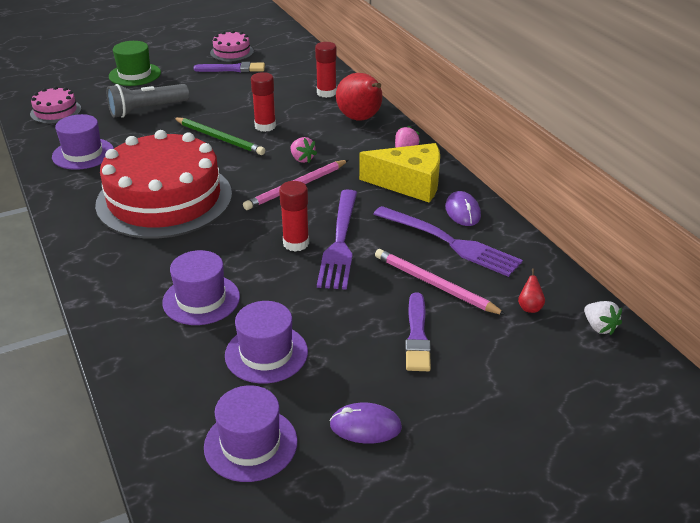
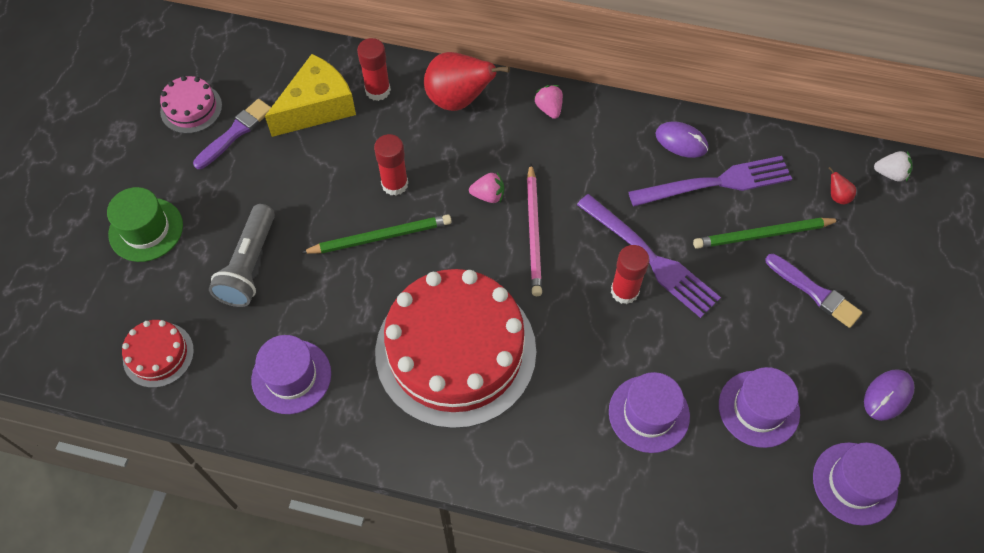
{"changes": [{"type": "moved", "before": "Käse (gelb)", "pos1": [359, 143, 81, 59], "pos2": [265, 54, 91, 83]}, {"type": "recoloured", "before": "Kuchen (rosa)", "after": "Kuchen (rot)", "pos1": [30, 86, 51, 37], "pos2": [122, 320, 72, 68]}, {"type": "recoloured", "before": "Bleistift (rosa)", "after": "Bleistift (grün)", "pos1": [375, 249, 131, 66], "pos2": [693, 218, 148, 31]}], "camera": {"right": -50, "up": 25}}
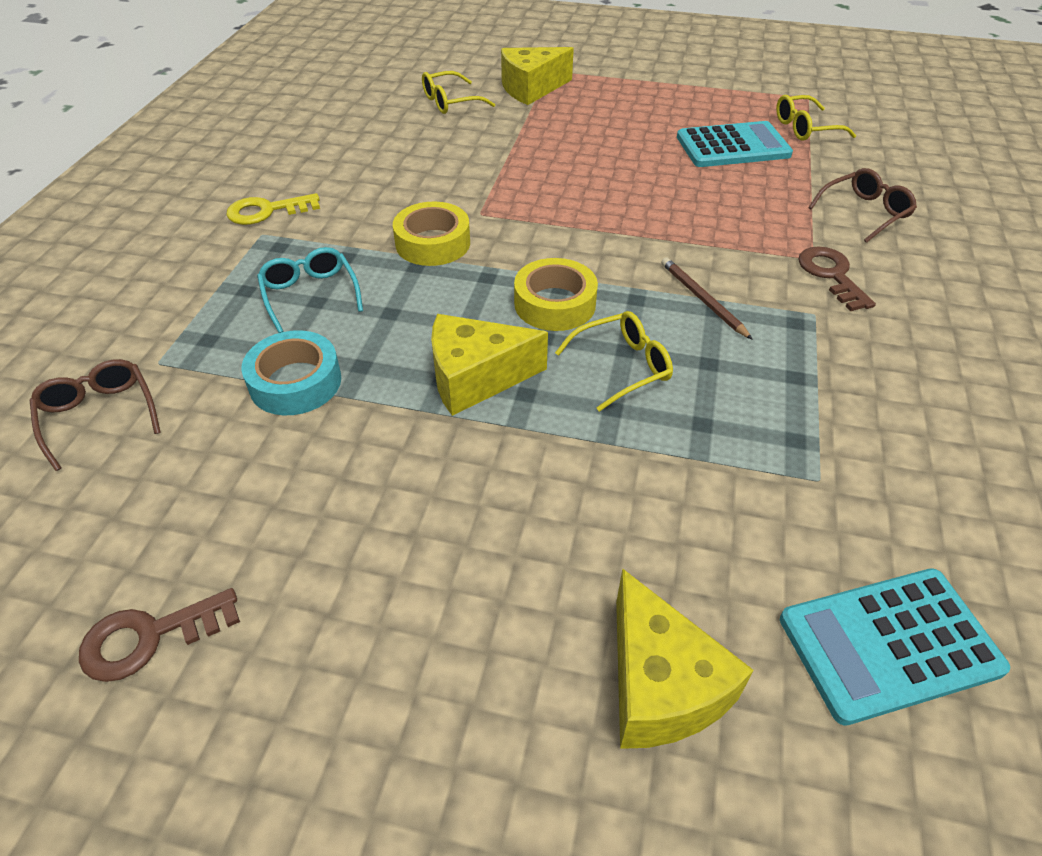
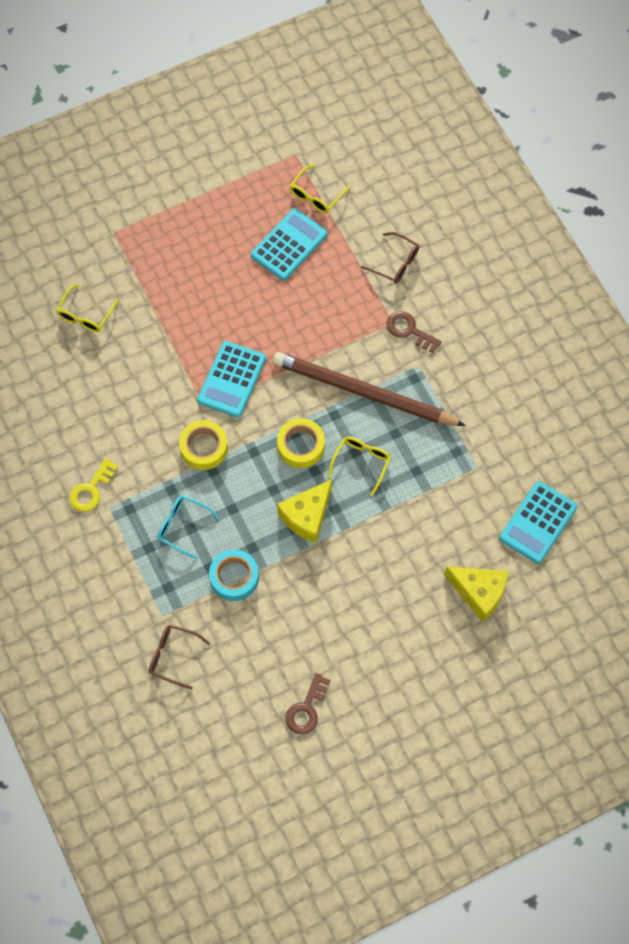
{"changes": [{"type": "removed", "before": "Käse (gelb)", "pos1": [501, 47, 73, 58]}, {"type": "added", "after": "Taschenrechner (türkis)", "pos2": [197, 341, 69, 77]}, {"type": "turned", "before": "Brille (braun)", "pos1": [808, 168, 109, 75], "pos2": [361, 232, 58, 52], "turn": 105}, {"type": "resized", "before": "Bleistift (braun)", "pos1": [661, 257, 92, 83], "pos2": [273, 352, 193, 74], "scale": 2.5}], "camera": {"right": -40, "up": 20}}
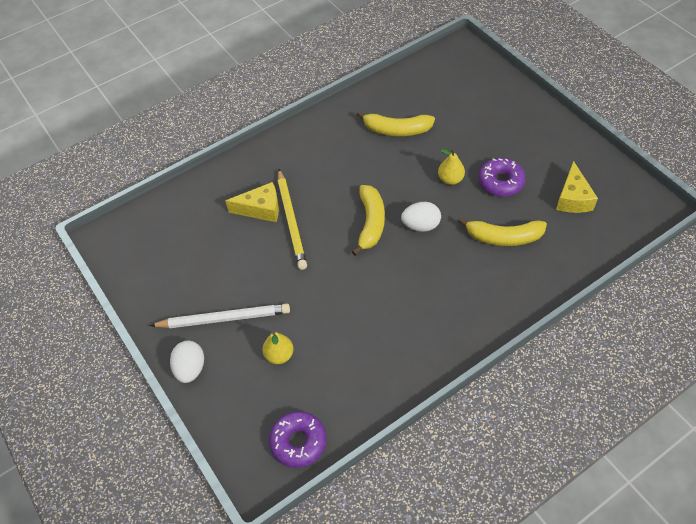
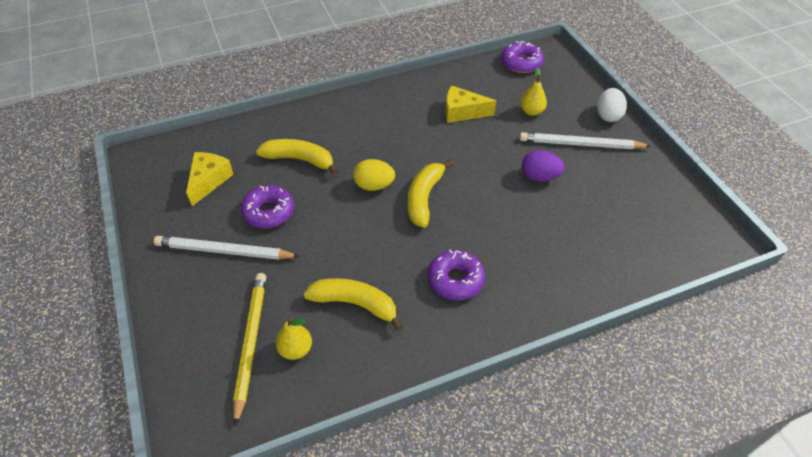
{"changes": [{"type": "added", "after": "Bleistift (weiß)", "pos2": [154, 236, 146, 24]}, {"type": "added", "after": "Donut (lila)", "pos2": [428, 250, 57, 50]}, {"type": "added", "after": "Ei (lila)", "pos2": [522, 150, 42, 31]}, {"type": "moved", "before": "Käse (gelb)", "pos1": [225, 182, 54, 40], "pos2": [445, 85, 51, 38]}, {"type": "moved", "before": "Bleistift (gelb)", "pos1": [278, 169, 29, 101], "pos2": [233, 273, 33, 153]}, {"type": "moved", "before": "Birne (gelb)", "pos1": [438, 149, 27, 36], "pos2": [276, 318, 36, 42]}, {"type": "recoloured", "before": "Ei (weiß)", "after": "Ei (gelb)", "pos1": [401, 202, 40, 30], "pos2": [353, 159, 42, 32]}], "camera": {"right": -170, "up": -5}}
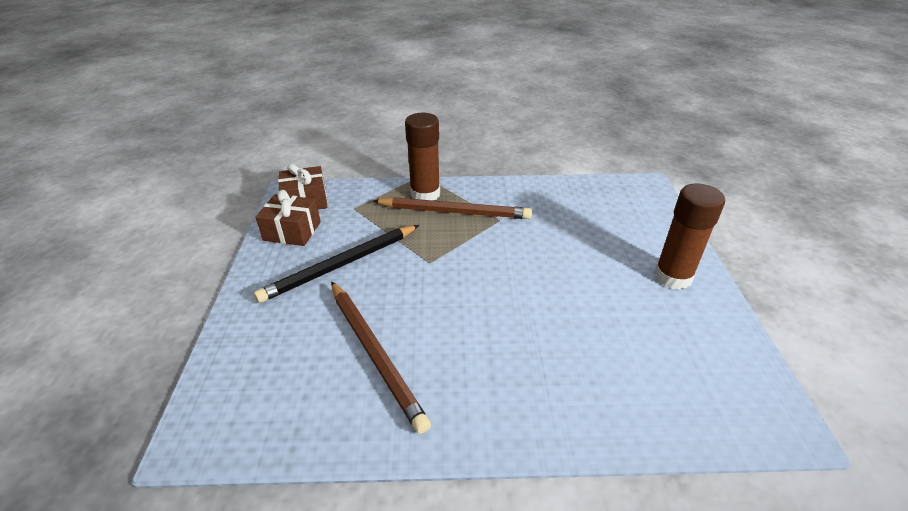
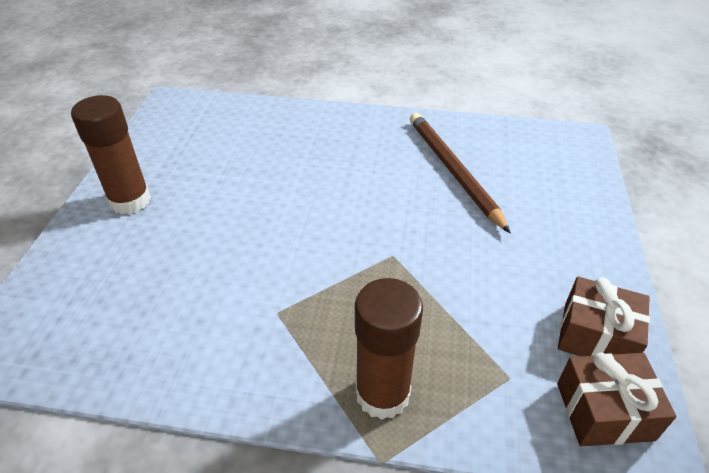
{"changes": [{"type": "removed", "before": "Bleistift (schwarz)", "pos1": [254, 225, 165, 78]}, {"type": "removed", "before": "Bleistift (braun)", "pos1": [373, 197, 159, 22]}], "camera": {"right": -170, "up": 5}}
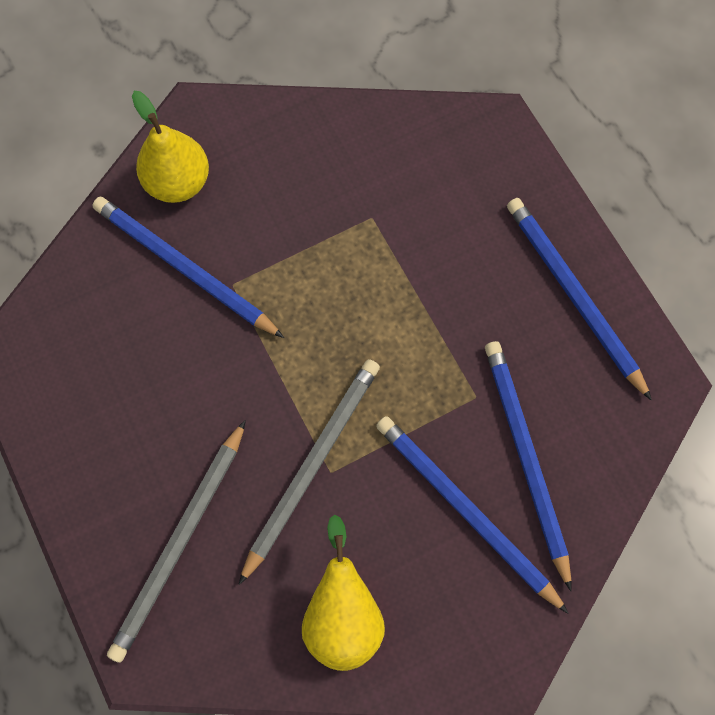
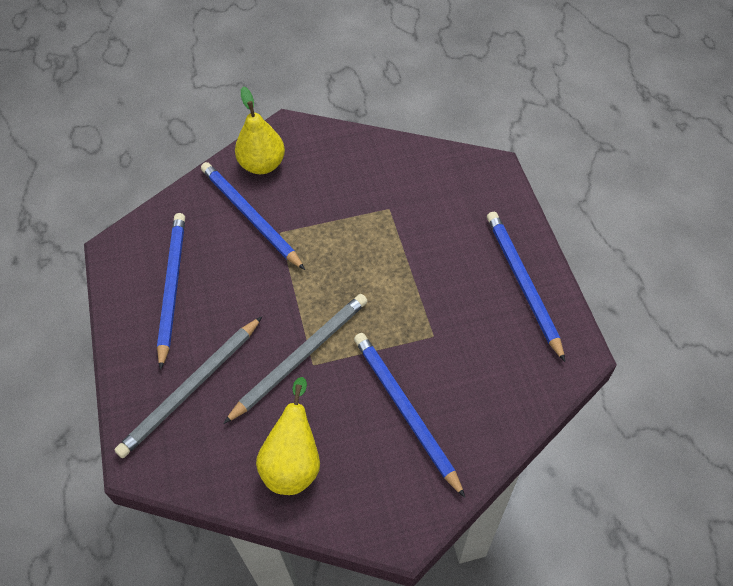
{"changes": [{"type": "moved", "before": "Bleistift (blau)", "pos1": [485, 341, 87, 251], "pos2": [157, 213, 28, 157]}], "camera": {"right": 15, "up": -15}}
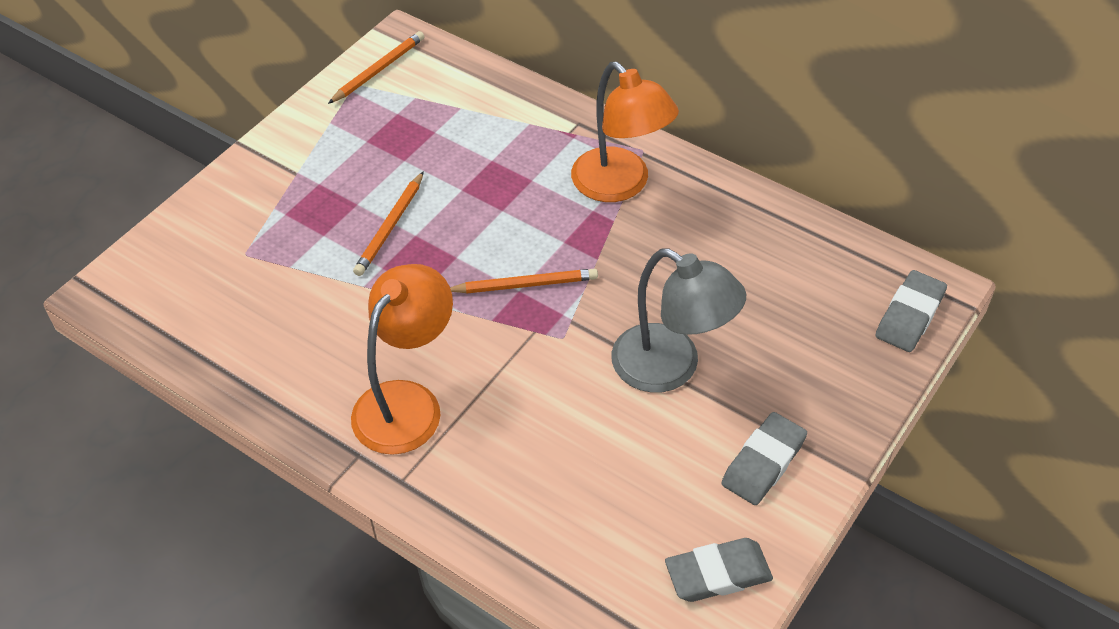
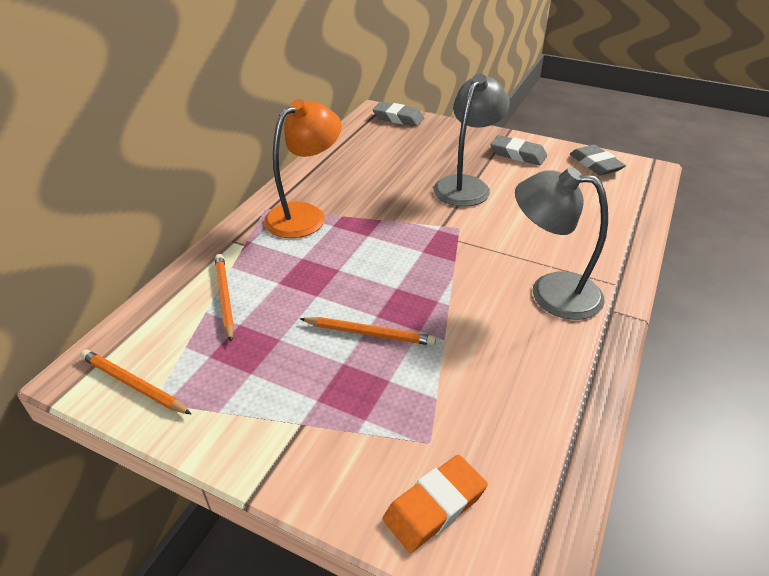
{"changes": [{"type": "added", "after": "Radiergummi (orange)", "pos2": [383, 455, 105, 98]}, {"type": "moved", "before": "Bleistift (orange)", "pos1": [450, 268, 148, 25], "pos2": [215, 254, 19, 88]}, {"type": "recoloured", "before": "Lampe (orange)", "after": "Lampe (grau)", "pos1": [351, 264, 102, 191], "pos2": [515, 167, 93, 153]}], "camera": {"right": -100, "up": -10}}
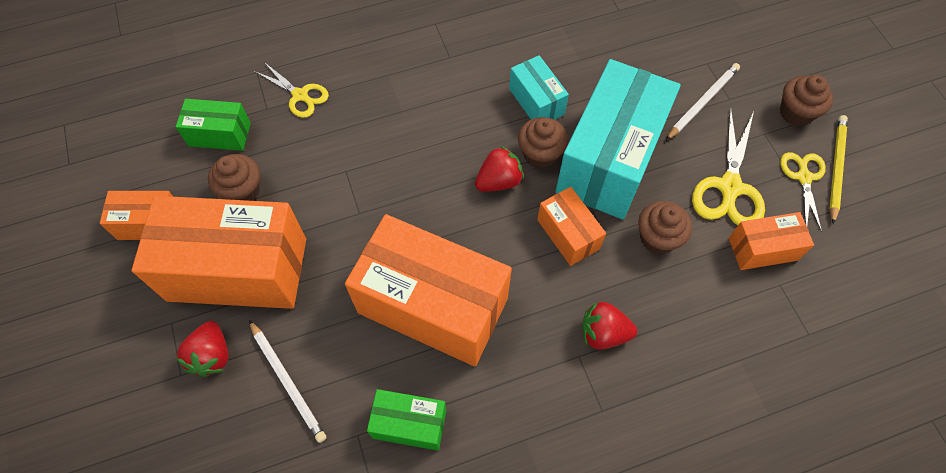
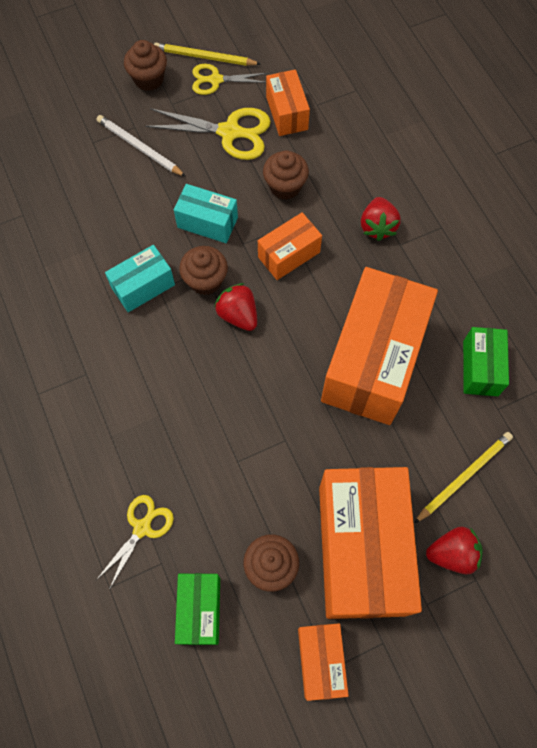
{"changes": [{"type": "recoloured", "before": "Bleistift (weiß)", "after": "Bleistift (gelb)", "pos1": [249, 320, 78, 123], "pos2": [414, 432, 99, 91]}, {"type": "resized", "before": "Schachtel (türkis)", "pos1": [555, 59, 126, 161], "pos2": [174, 184, 64, 59], "scale": 0.48}], "camera": {"right": -95, "up": 5}}
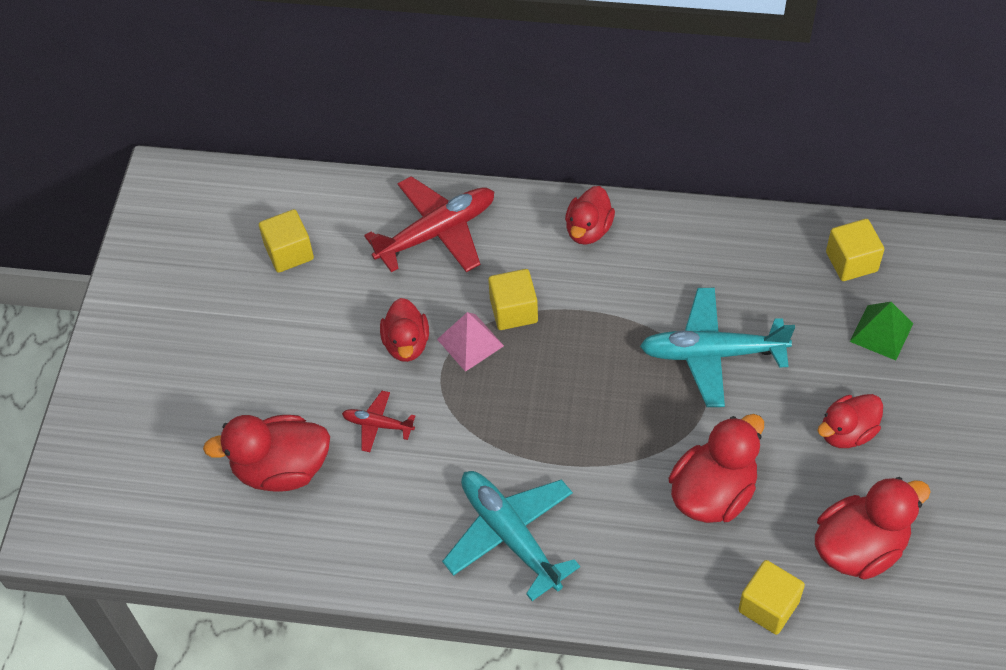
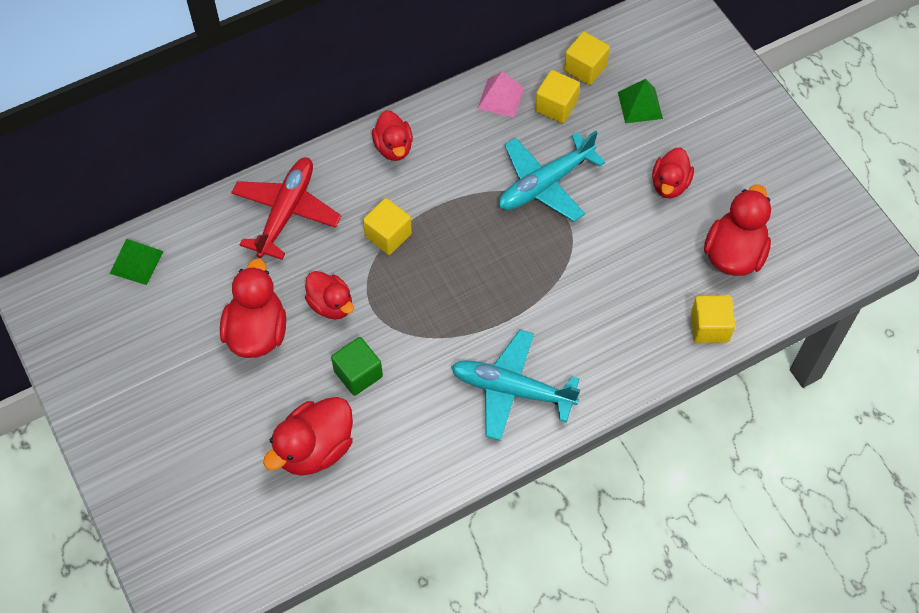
{"changes": [{"type": "added", "after": "Pyramide (grün)", "pos2": [109, 239, 55, 46]}, {"type": "moved", "before": "Kubus (gelb)", "pos1": [259, 209, 55, 64], "pos2": [535, 70, 45, 53]}, {"type": "moved", "before": "Pyramide (rosa)", "pos1": [437, 312, 67, 60], "pos2": [477, 71, 47, 47]}, {"type": "moved", "before": "Ente (rot)", "pos1": [669, 414, 95, 109], "pos2": [220, 258, 66, 100]}, {"type": "replaced", "before": "Flugzeug (rot)", "after": "Kubus (grün)", "pos1": [342, 391, 73, 61], "pos2": [331, 337, 52, 59]}], "camera": {"right": -40, "up": 5}}
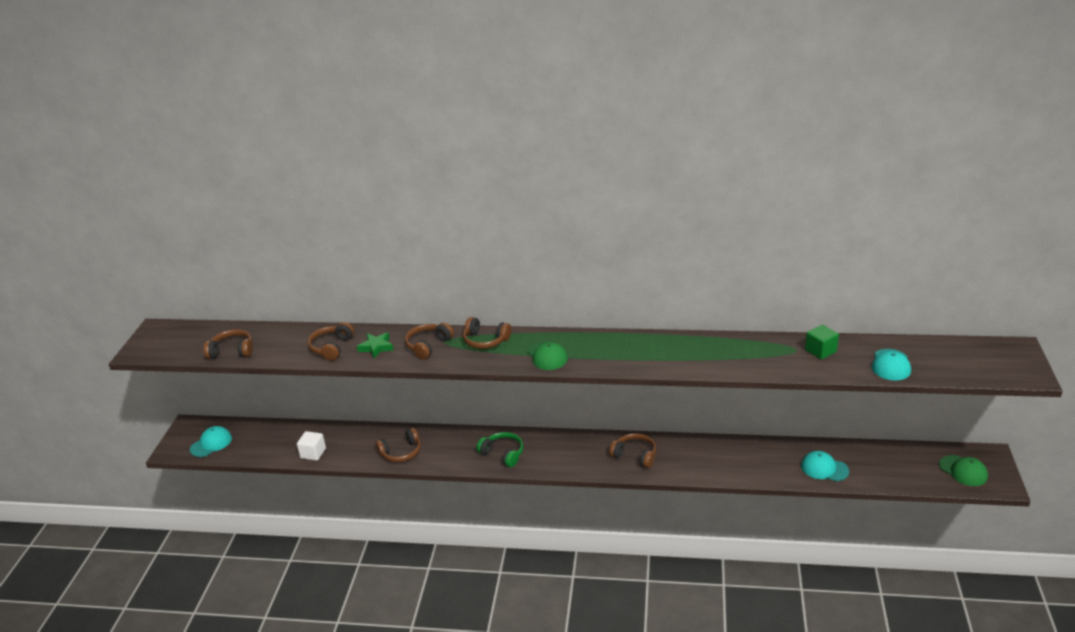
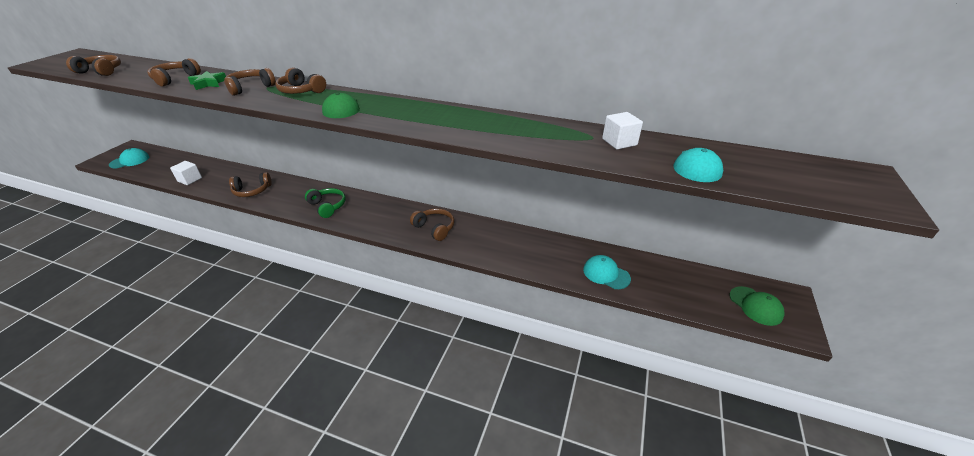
{"changes": [{"type": "recoloured", "before": "Kubus (grün)", "after": "Kubus (weiß)", "pos1": [805, 325, 34, 35], "pos2": [602, 112, 41, 38]}], "camera": {"right": 10, "up": 5}}
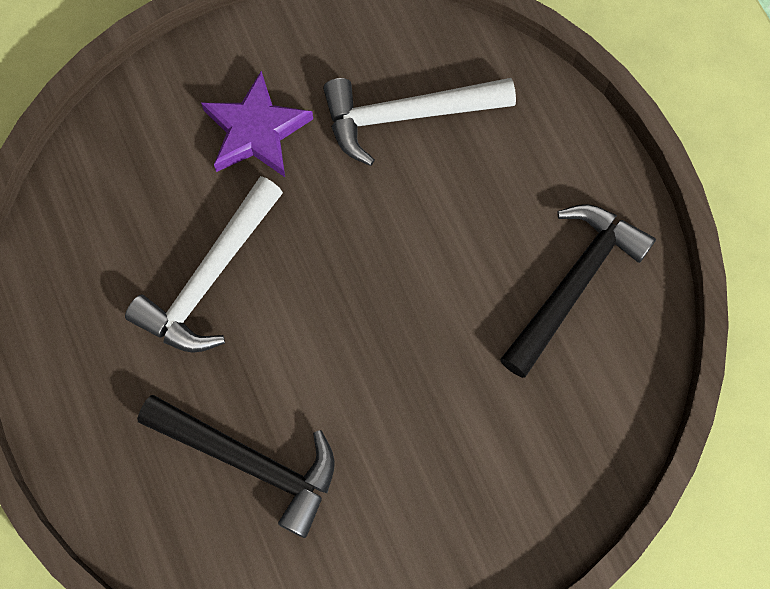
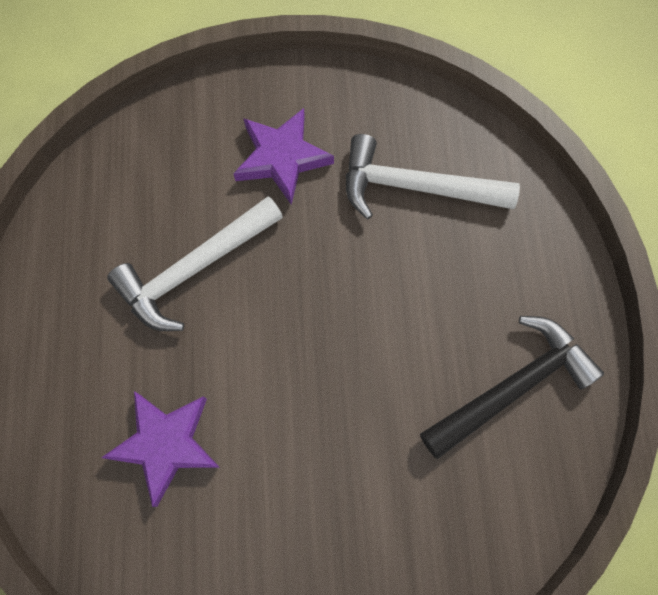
{"changes": [{"type": "replaced", "before": "Hammer (schwarz)", "after": "Stern (lila)", "pos1": [137, 395, 198, 143], "pos2": [101, 391, 119, 116]}], "camera": {"right": 20, "up": 0}}
